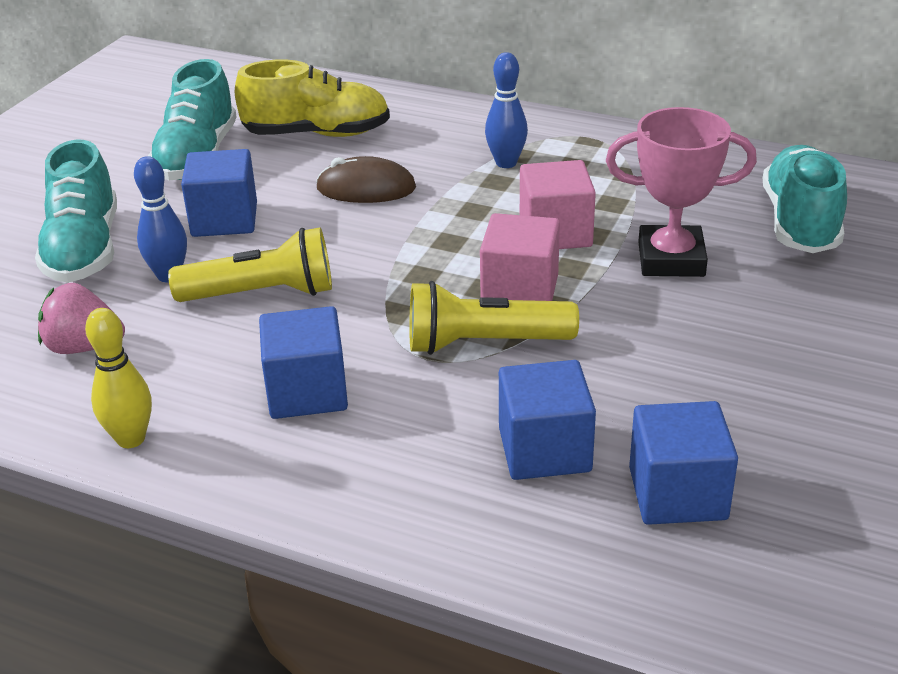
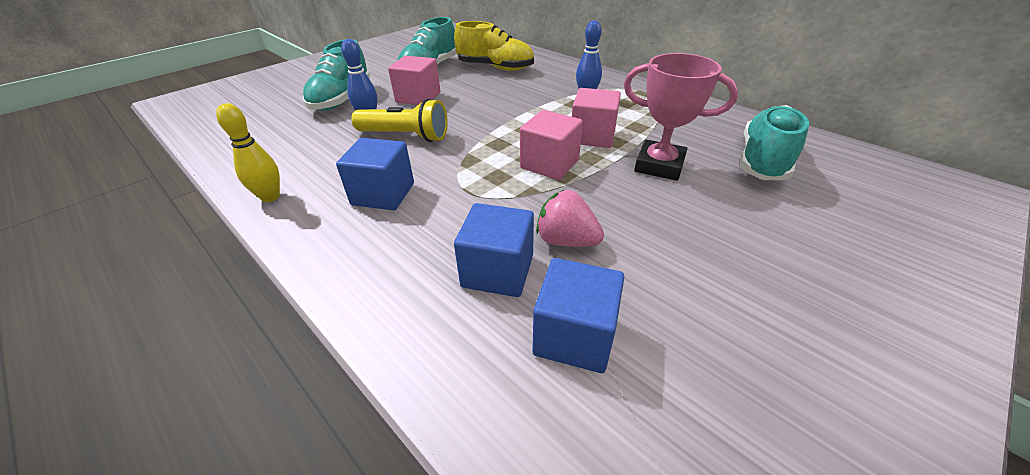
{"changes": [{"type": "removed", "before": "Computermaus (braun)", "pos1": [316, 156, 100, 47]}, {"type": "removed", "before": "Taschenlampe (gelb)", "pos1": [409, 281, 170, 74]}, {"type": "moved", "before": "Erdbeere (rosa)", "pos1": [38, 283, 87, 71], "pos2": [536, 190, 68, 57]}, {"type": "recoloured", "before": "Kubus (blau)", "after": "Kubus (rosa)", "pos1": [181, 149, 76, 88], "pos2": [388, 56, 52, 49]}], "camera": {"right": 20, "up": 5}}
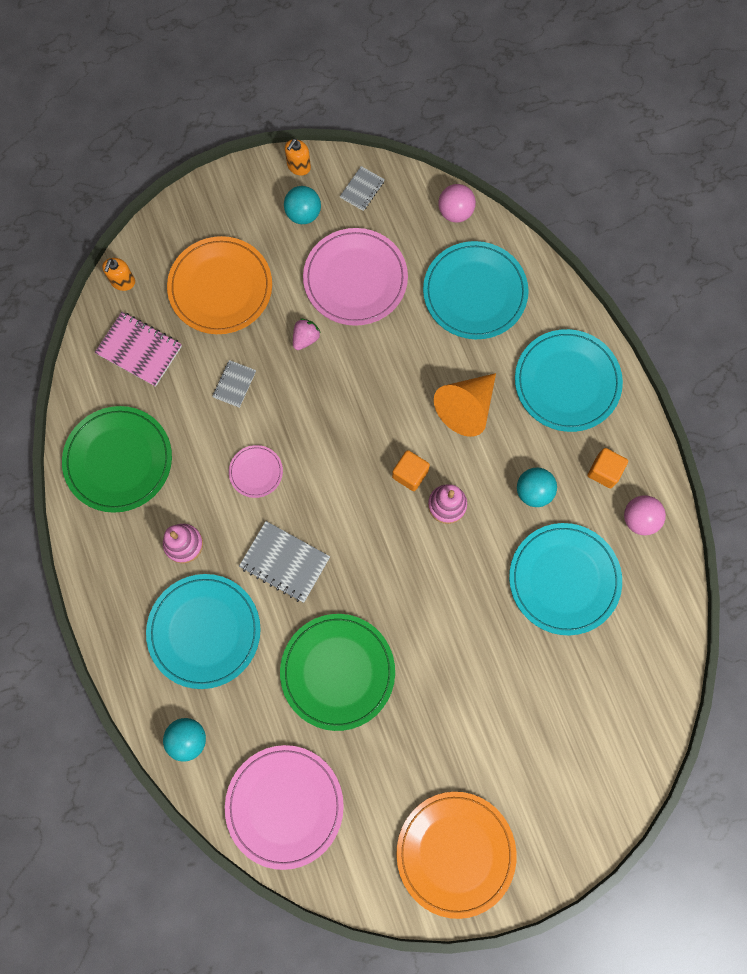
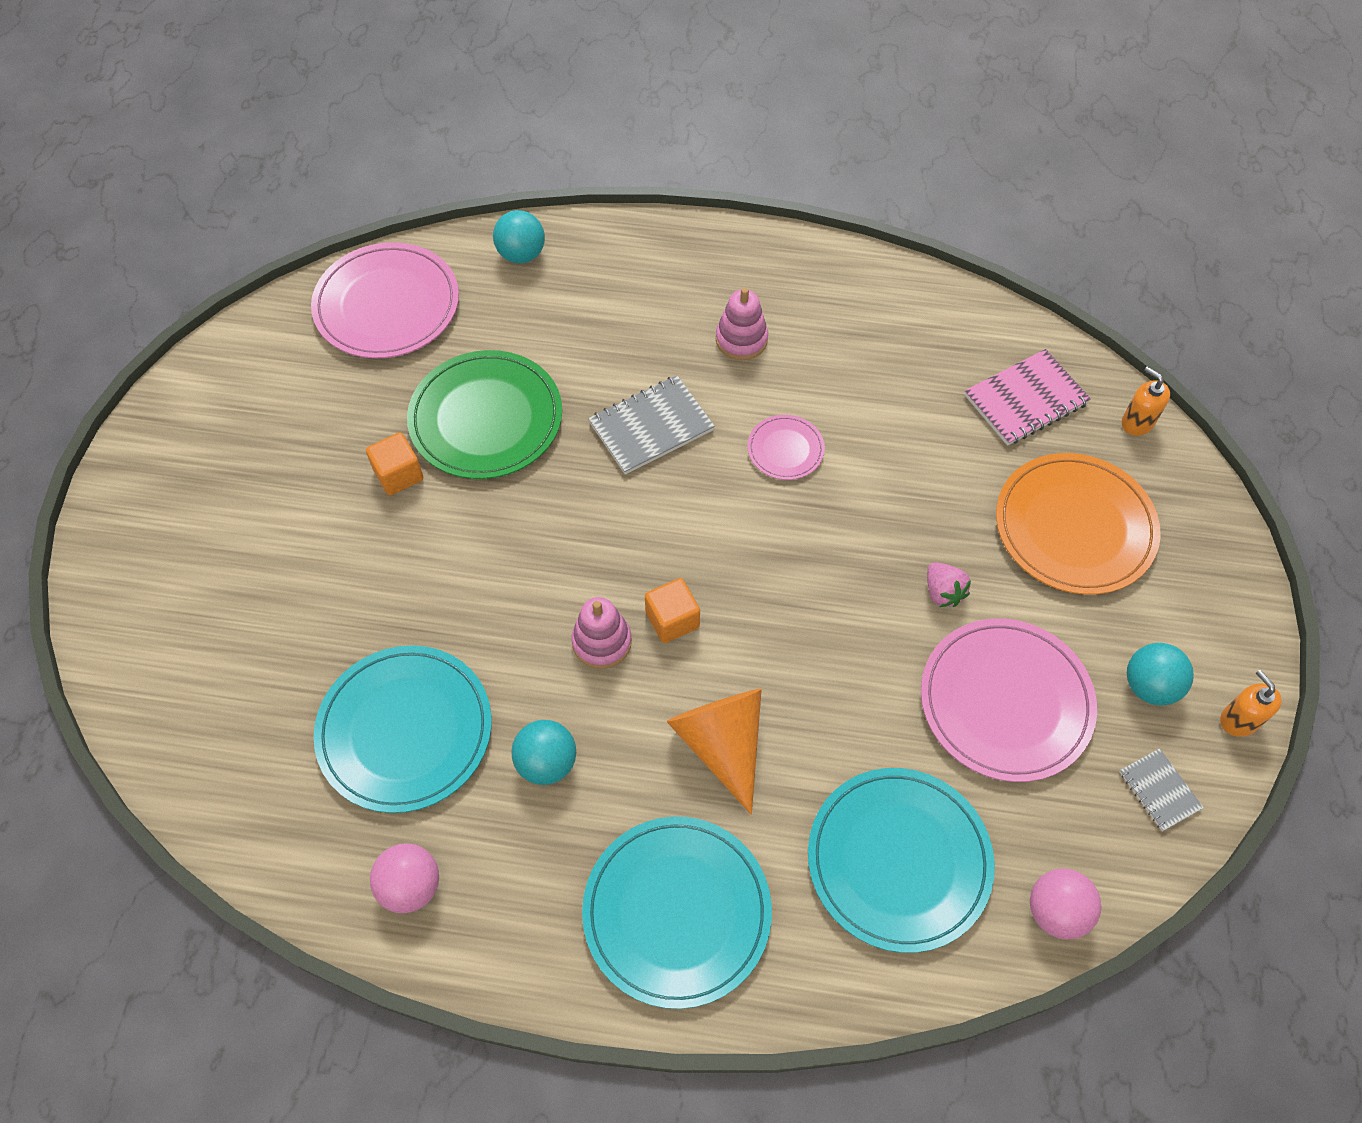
{"changes": [{"type": "removed", "before": "Teller (grün)", "pos1": [62, 406, 110, 107]}, {"type": "removed", "before": "Teller (türkis)", "pos1": [146, 574, 115, 115]}, {"type": "removed", "before": "Notizbuch (grau)", "pos1": [212, 360, 44, 48]}, {"type": "removed", "before": "Teller (orange)", "pos1": [396, 792, 121, 127]}, {"type": "moved", "before": "Kubus (orange)", "pos1": [588, 448, 40, 40], "pos2": [366, 432, 57, 63]}], "camera": {"right": 120, "up": -15}}
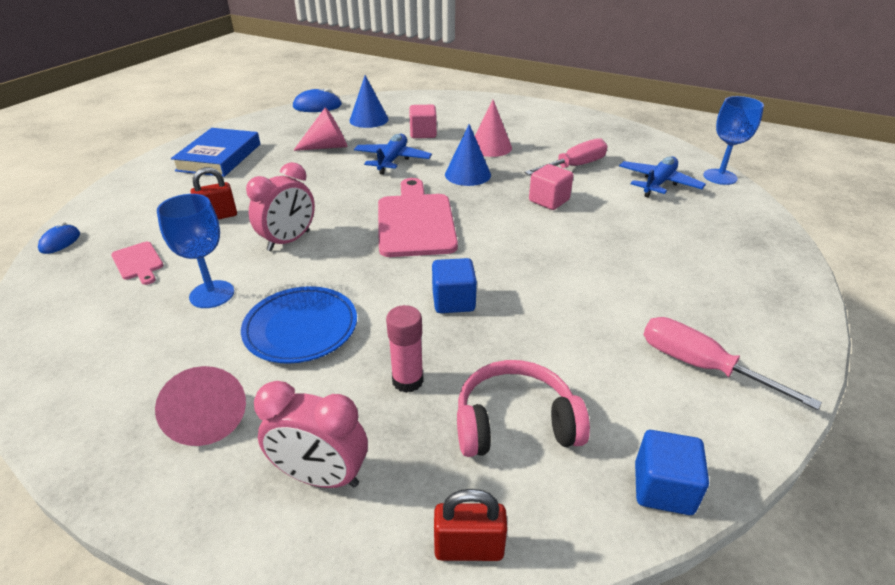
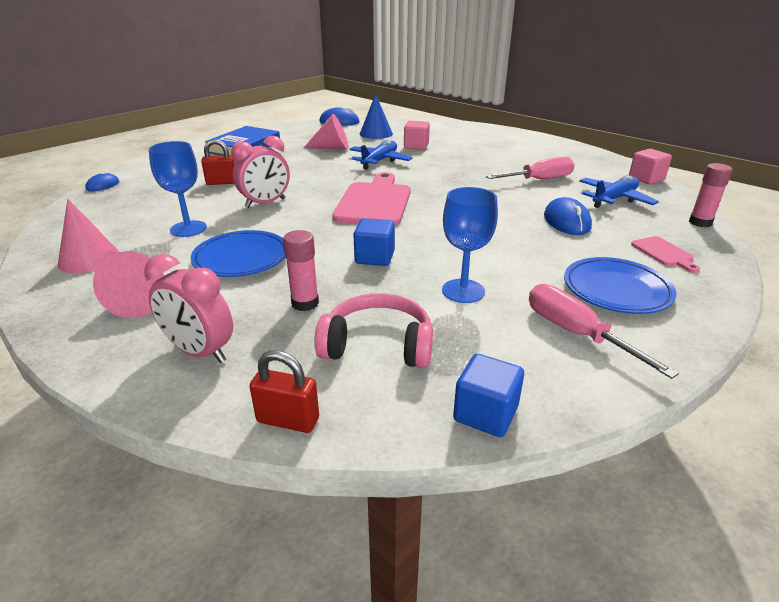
{"changes": [{"type": "removed", "before": "Kegel (blau)", "pos1": [445, 124, 46, 62]}, {"type": "added", "after": "Computermaus (blau)", "pos2": [544, 197, 48, 38]}, {"type": "added", "after": "Teller (blau)", "pos2": [564, 257, 113, 57]}, {"type": "added", "after": "Klebestift (rosa)", "pos2": [689, 163, 44, 64]}, {"type": "moved", "before": "Schneidebrett (rosa)", "pos1": [111, 242, 52, 43], "pos2": [631, 236, 69, 37]}, {"type": "moved", "before": "Kegel (rosa)", "pos1": [475, 100, 37, 57], "pos2": [58, 199, 61, 74]}, {"type": "moved", "before": "Kubus (rosa)", "pos1": [529, 164, 44, 46], "pos2": [629, 149, 43, 35]}, {"type": "moved", "before": "Kelch (blau)", "pos1": [703, 96, 61, 89], "pos2": [442, 187, 56, 116]}], "camera": {"right": 15, "up": -5}}
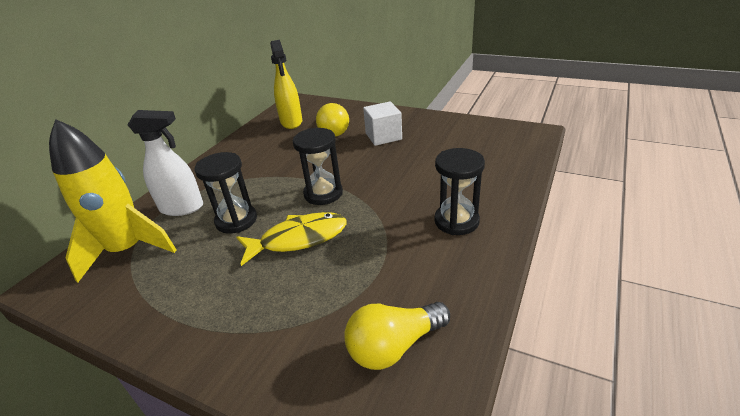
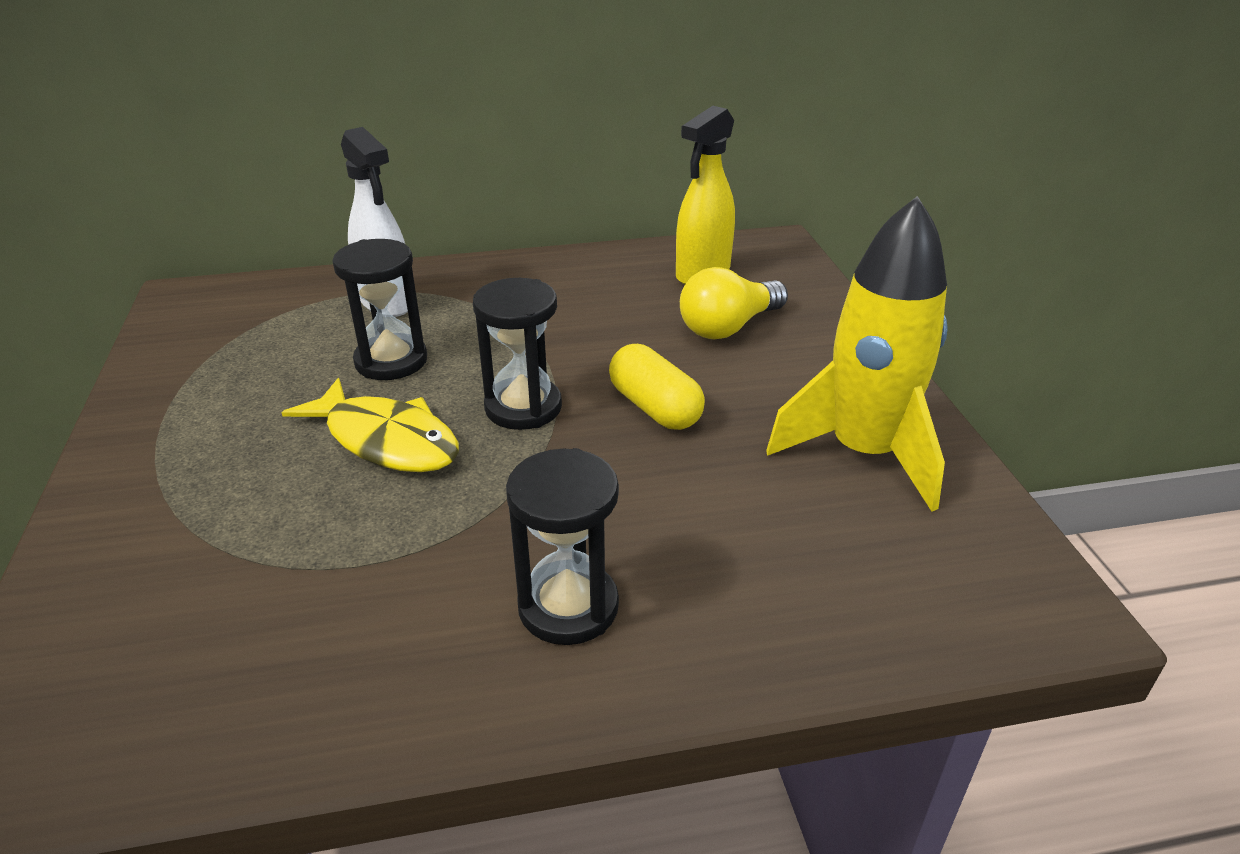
{"changes": [{"type": "removed", "before": "Glühbirne (gelb)", "pos1": [344, 302, 106, 68]}, {"type": "removed", "before": "Kubus (weiß)", "pos1": [363, 101, 39, 45]}, {"type": "added", "after": "Kapsel (gelb)", "pos2": [609, 344, 96, 86]}, {"type": "moved", "before": "Rakete (gelb)", "pos1": [49, 119, 128, 164], "pos2": [766, 196, 182, 316]}], "camera": {"right": 50, "up": 0}}
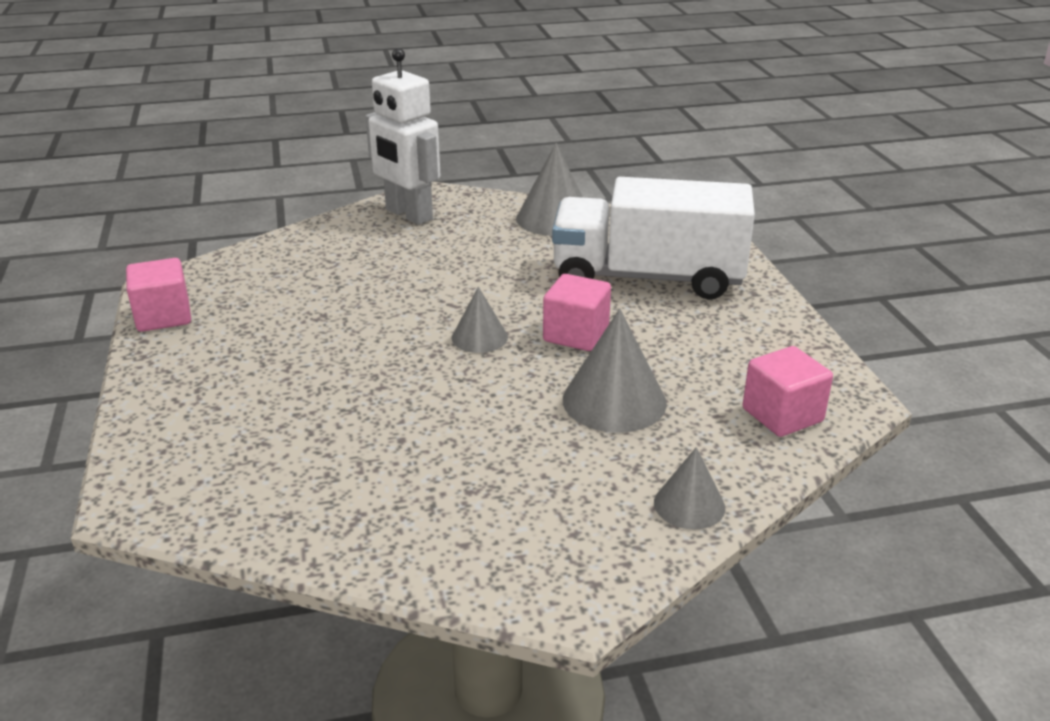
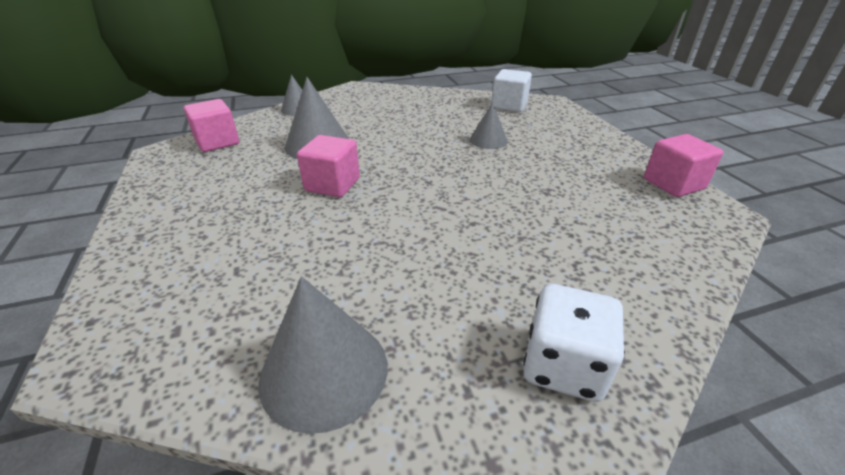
{"changes": [{"type": "removed", "before": "Lastwagen (weiß)", "pos1": [552, 177, 203, 123]}, {"type": "added", "after": "Kubus (weiß)", "pos2": [492, 69, 40, 43]}, {"type": "moved", "before": "Kegel (grau)", "pos1": [452, 287, 56, 66], "pos2": [470, 102, 38, 47]}, {"type": "replaced", "before": "Roboter (weiß)", "after": "Spielwürfel (weiß)", "pos1": [365, 48, 75, 177], "pos2": [523, 284, 102, 118]}], "camera": {"right": 175, "up": 5}}
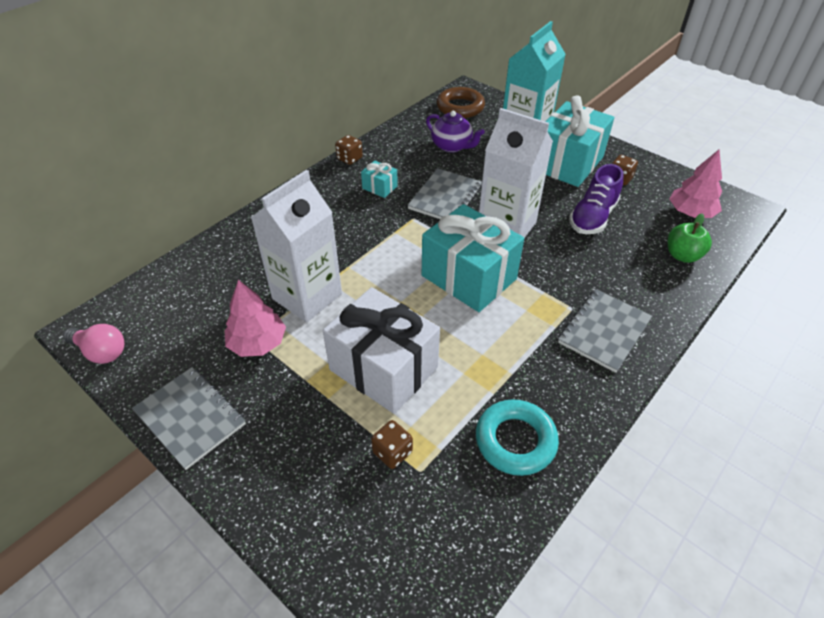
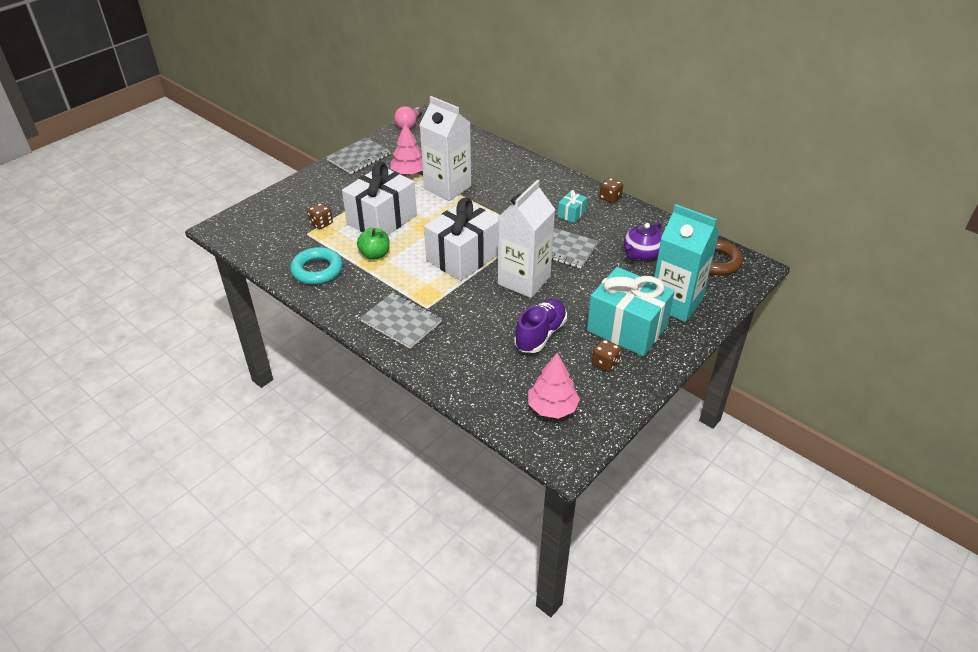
{"changes": [{"type": "moved", "before": "Apfel (grün)", "pos1": [668, 214, 44, 49], "pos2": [357, 228, 33, 32]}, {"type": "recoloured", "before": "Geschenk (türkis)", "after": "Geschenk (weiß)", "pos1": [422, 204, 102, 108], "pos2": [424, 198, 74, 83]}, {"type": "turned", "before": "Schuh (lila)", "pos1": [569, 164, 54, 70], "pos2": [514, 299, 53, 54], "turn": 90}], "camera": {"right": 90, "up": -5}}
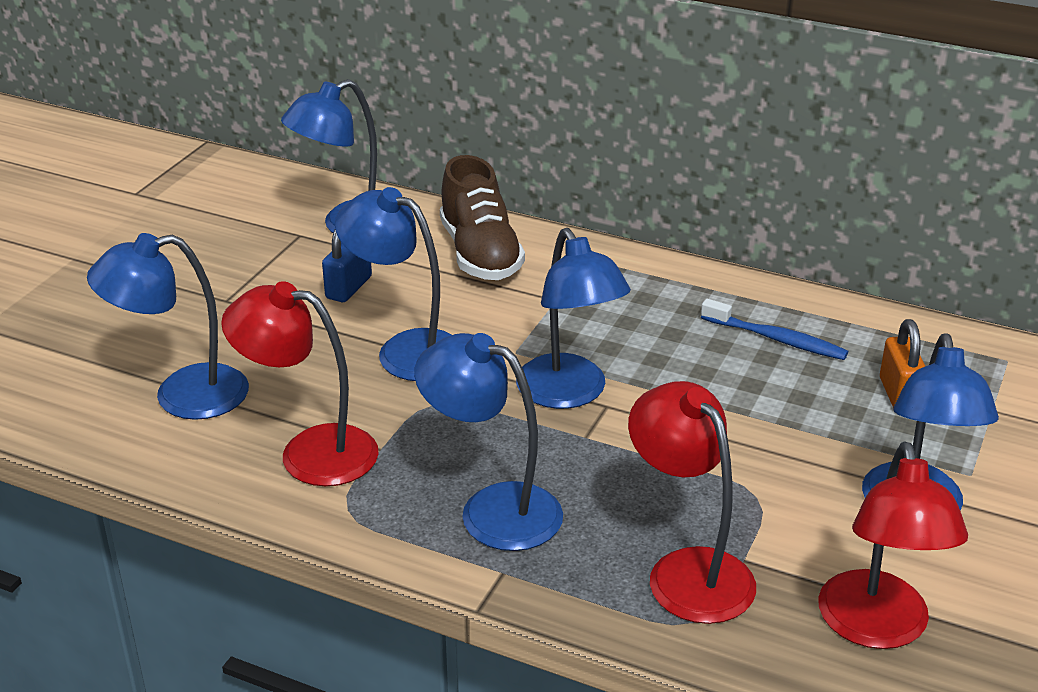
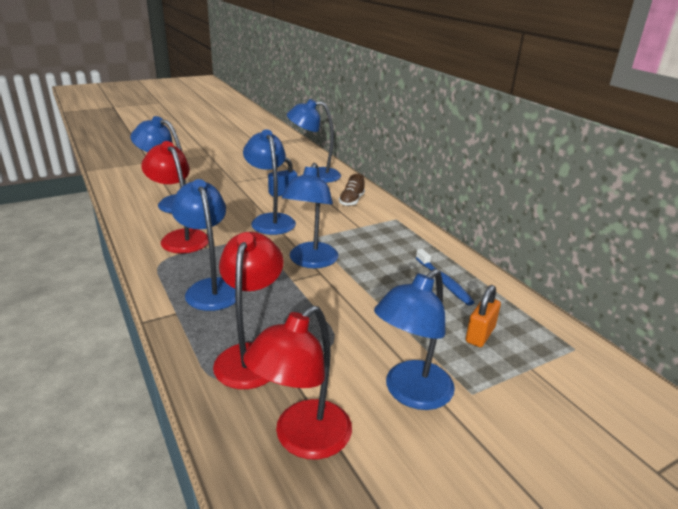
{"changes": [{"type": "resized", "before": "Schuh (braun)", "pos1": [440, 155, 85, 125], "pos2": [339, 174, 26, 32], "scale": 0.57}], "camera": {"right": 35, "up": -5}}
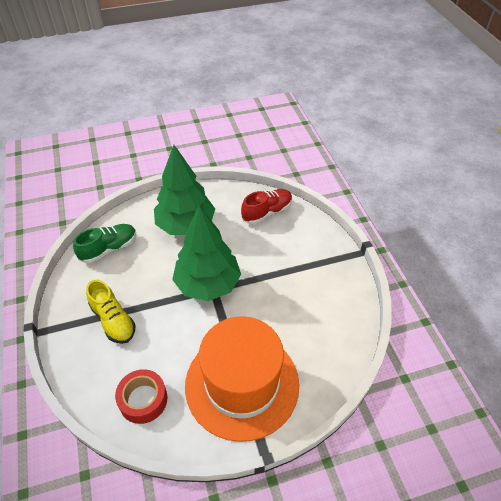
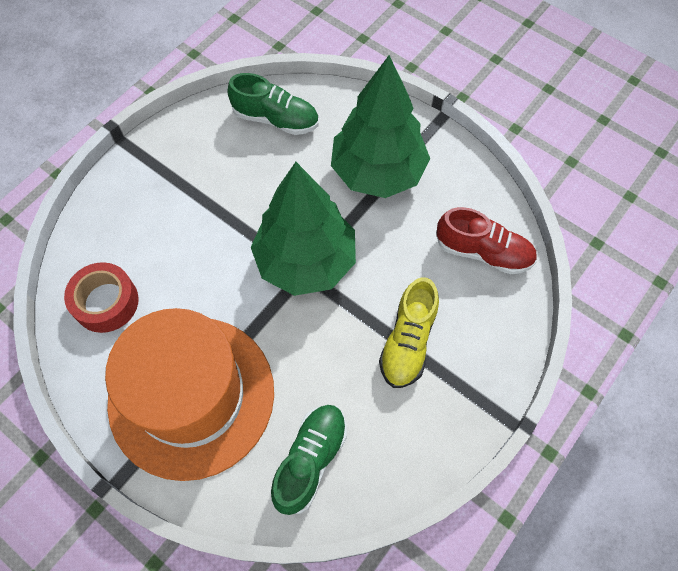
{"changes": [{"type": "added", "after": "Schuh (grün)", "pos2": [271, 405, 76, 110]}, {"type": "moved", "before": "Schuh (gelb)", "pos1": [86, 280, 50, 64], "pos2": [379, 277, 60, 111]}], "camera": {"right": 55, "up": 15}}
